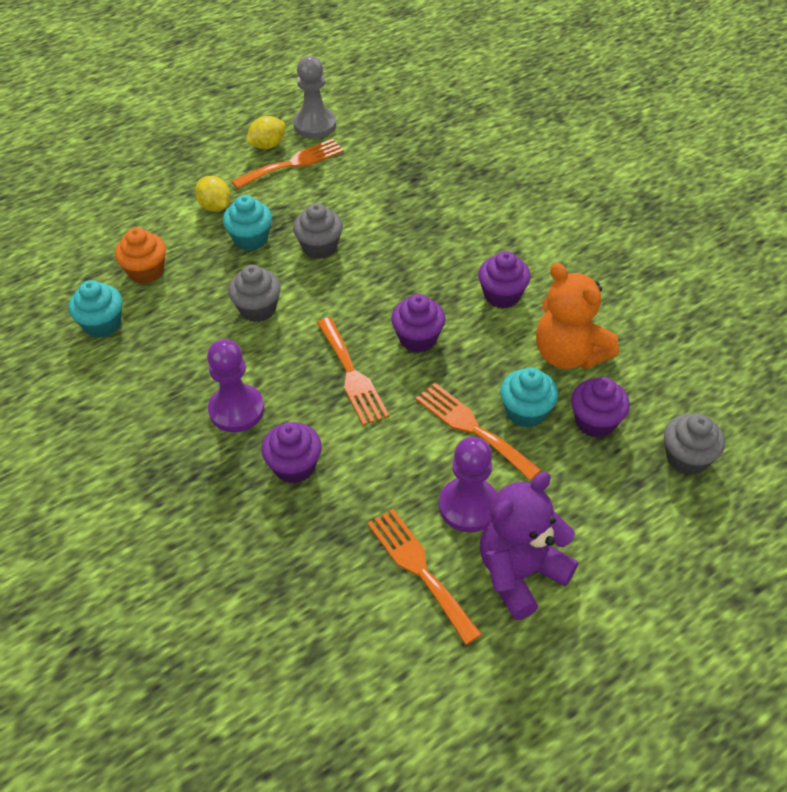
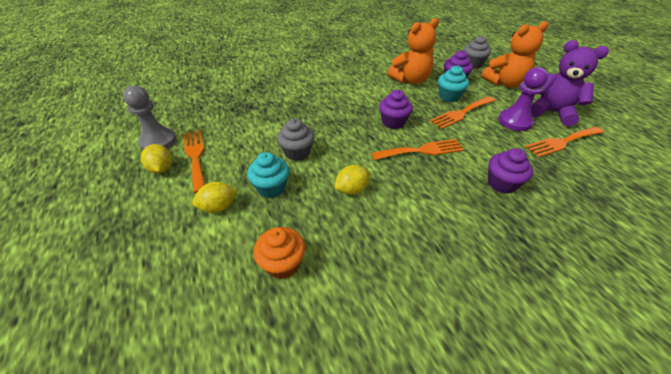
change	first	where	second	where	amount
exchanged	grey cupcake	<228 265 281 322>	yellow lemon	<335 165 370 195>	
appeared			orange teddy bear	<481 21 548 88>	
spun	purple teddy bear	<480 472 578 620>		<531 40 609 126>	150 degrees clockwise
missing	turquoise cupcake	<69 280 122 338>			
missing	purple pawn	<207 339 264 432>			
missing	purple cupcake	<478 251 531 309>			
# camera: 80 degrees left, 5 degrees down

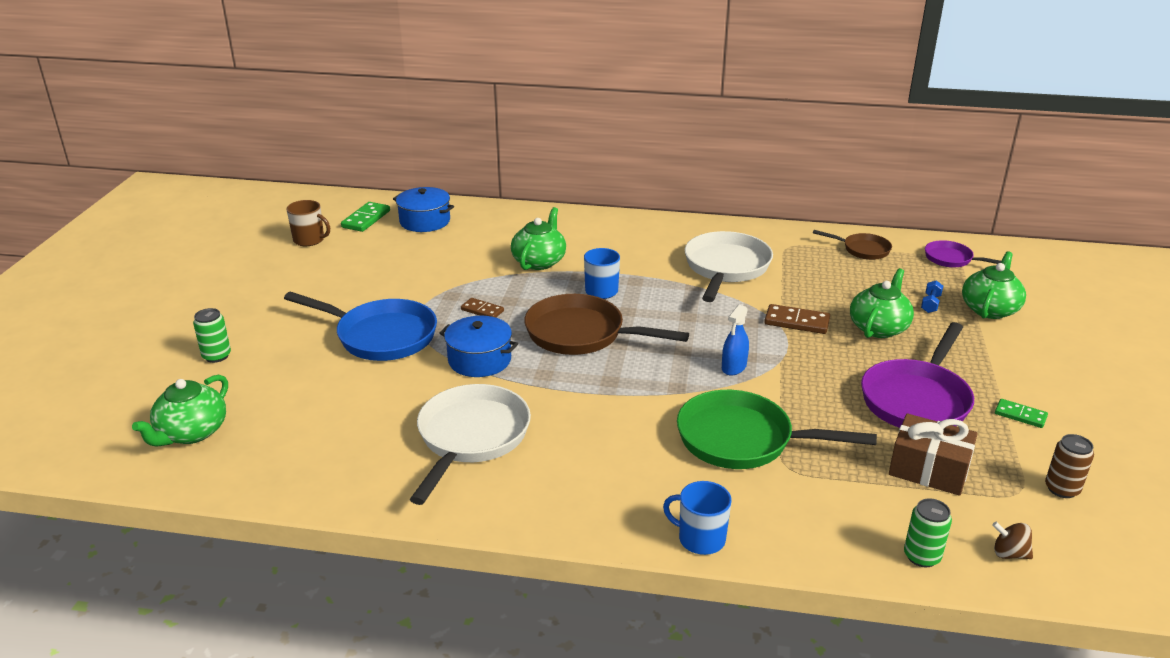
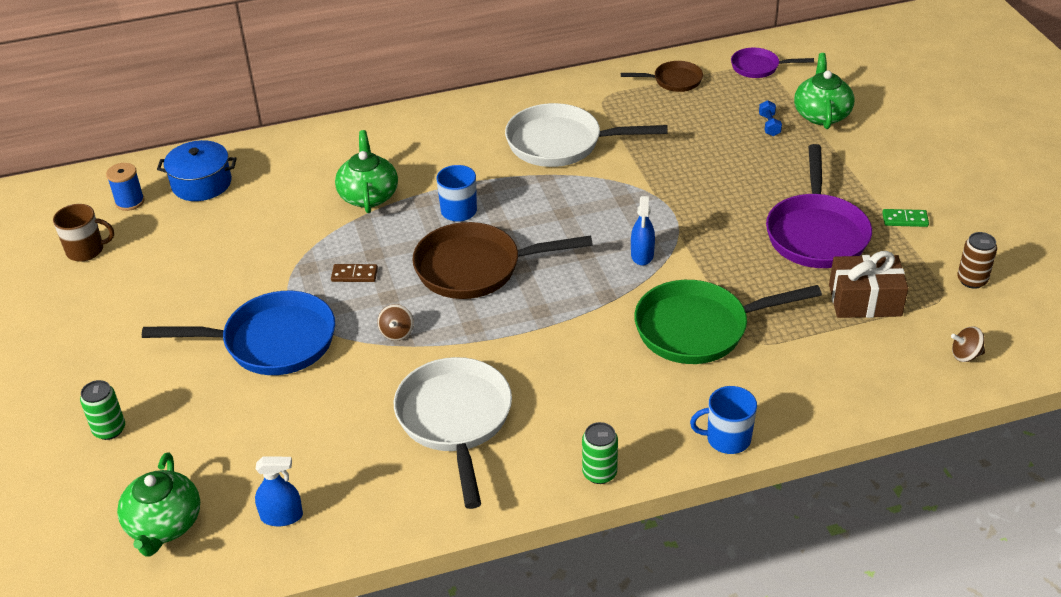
change	first	where	second	where	amount
exchanged	green domino	<341 202 390 232>	blue spool	<106 163 145 211>	
appeared			blue spray bottle	<255 456 303 526>	
exchanged	blue pot	<439 316 518 377>	brown spinning top	<377 304 414 341>	
spun	white pan	<685 231 773 302>		<505 103 668 167>	75 degrees counterclockwise
relocated	green can	<904 498 952 567>		<582 422 618 484>	
missing	brown domino	<764 304 830 334>			
missing	green teapot	<850 268 914 338>			
# camera: 25 degrees left, 10 degrees up

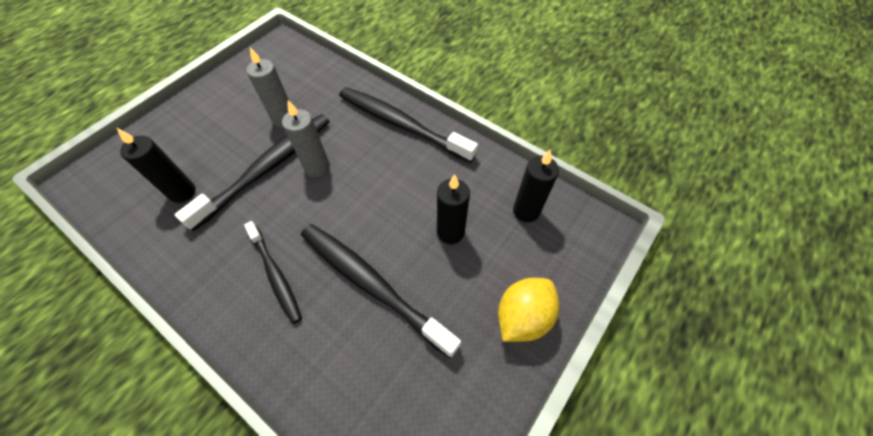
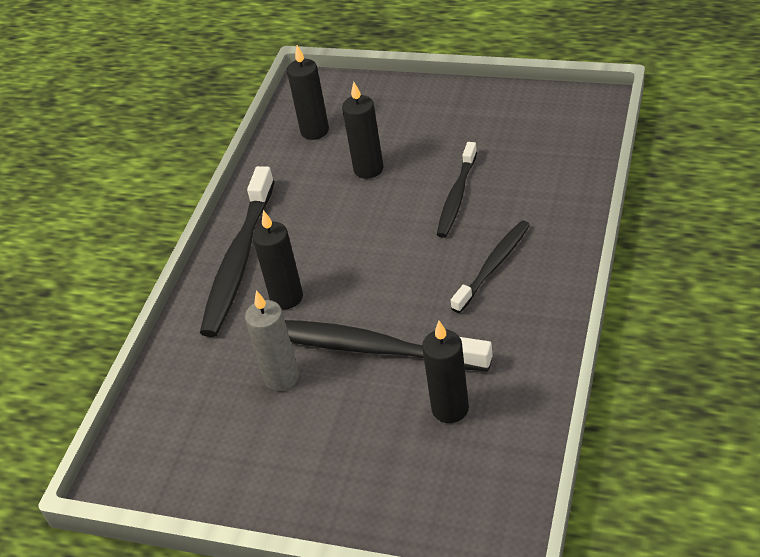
change	first	where	second	where	amount
appeared			black candle	<253 210 303 310>	
size	black toothbrush	<301 224 461 359>		<437 142 477 238>	x0.60
missing	grey candle	<282 100 330 177>			
missing	yellow lemon	<498 278 559 342>			
# camera: 105 degrees left, 15 degrees down

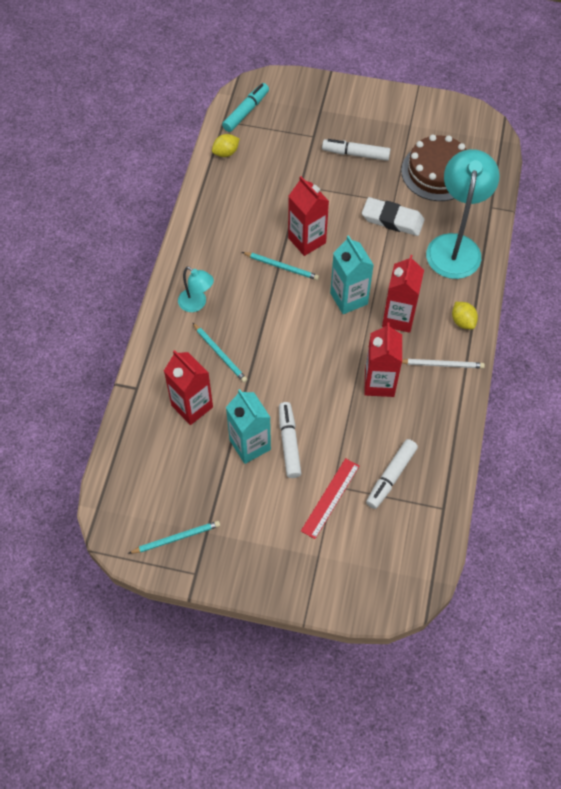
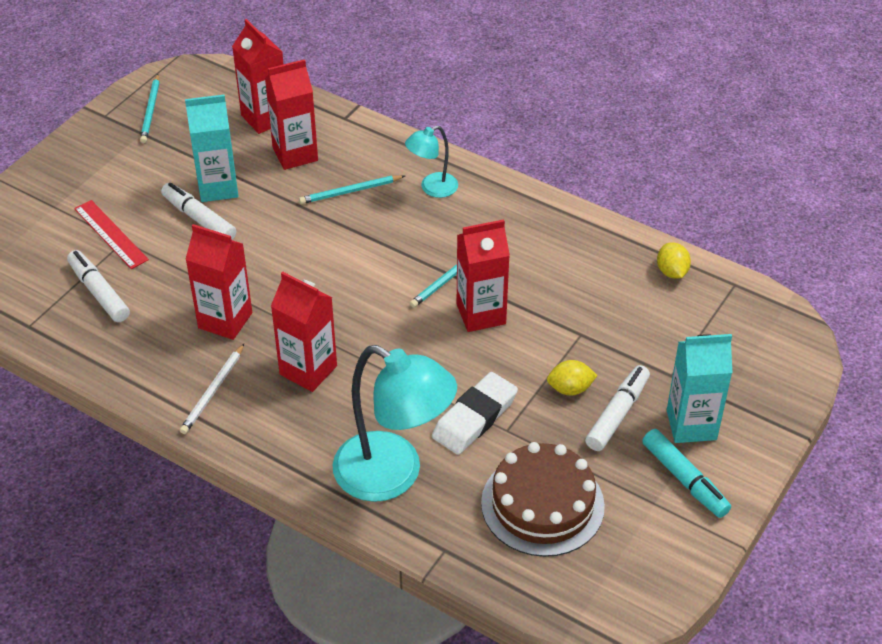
change	first	where	second	where	amount
spun	white marker	<279 402 301 478>		<161 183 236 240>	150 degrees counterclockwise
appeared			red carton	<232 19 284 134>	
relocated	yellow lemon	<452 302 478 329>		<547 360 598 395>	
relocated	turquoise marker	<222 83 269 132>		<642 429 731 518>	
relocated	turquoise carton	<330 235 374 314>		<667 334 733 443>	
# camera: 110 degrees right, 15 degrees down

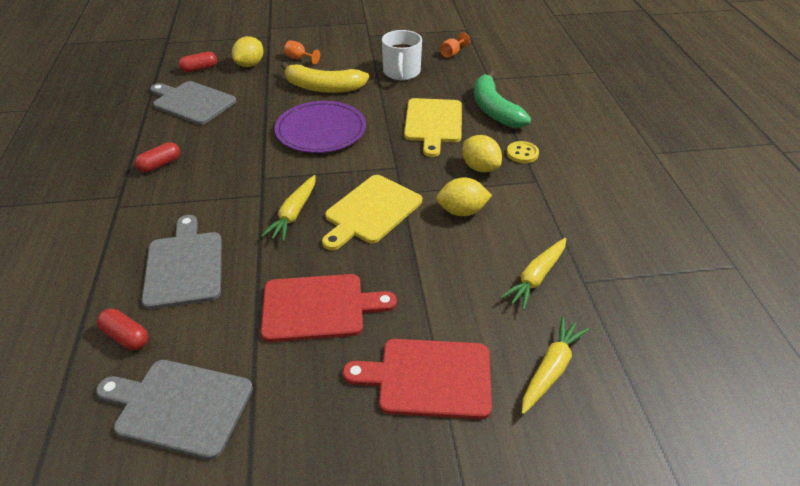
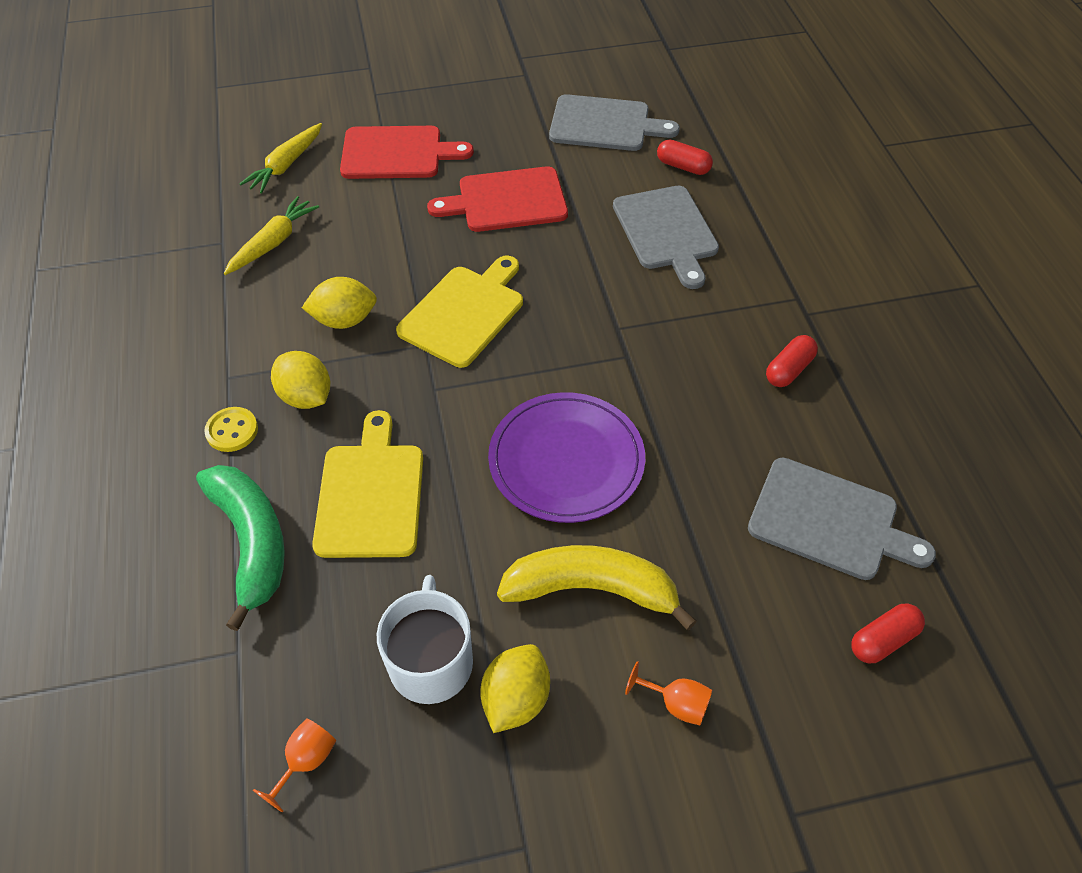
change	first	where	second	where	amount
relocated	yellow lemon	<232 36 264 67>		<480 644 550 733>	
missing	yellow carrot	<261 175 316 242>			
# camera: 175 degrees right, 10 degrees up

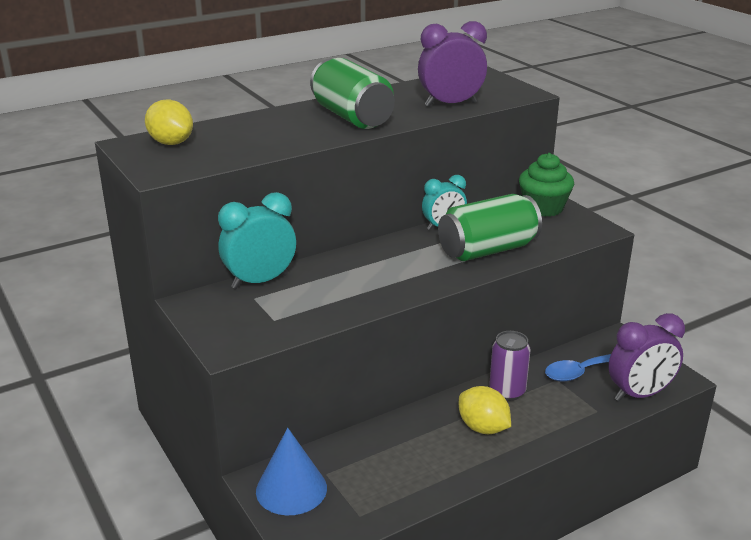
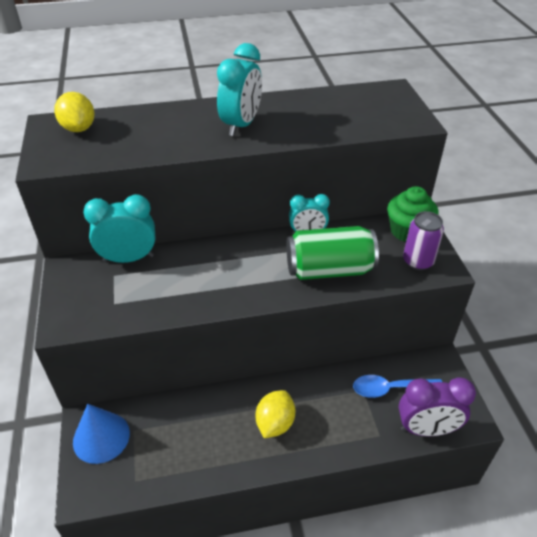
change	first	where	second	where	amount
exchanged	green can	<310 58 395 129>	turquoise clock	<217 43 262 136>	
spun	yellow lemon	<459 386 511 434>		<256 390 295 438>	45 degrees clockwise
relocated	purple can	<489 331 530 401>		<403 211 444 271>	
missing	purple clock	<418 21 487 107>			
# camera: 20 degrees right, 15 degrees up

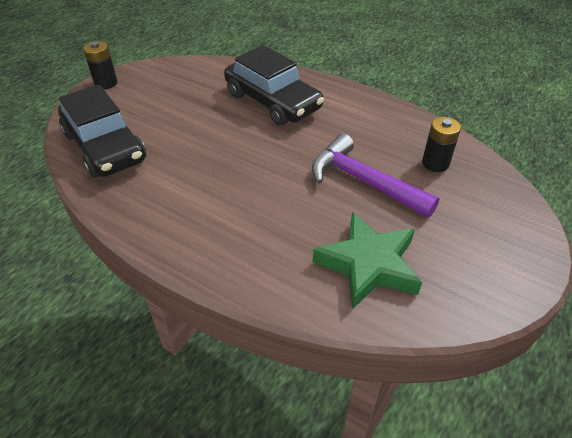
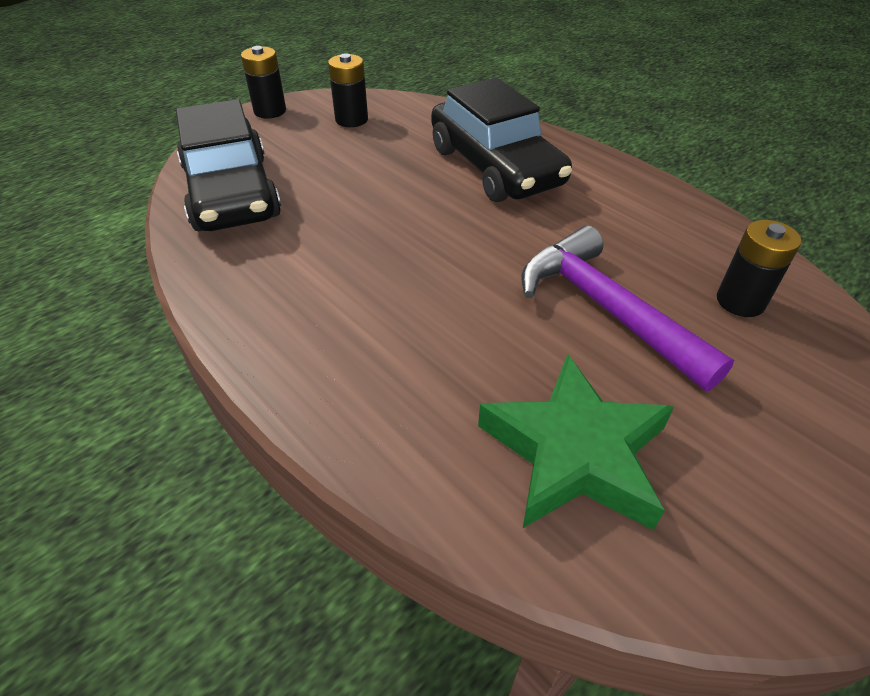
change	first	where	second	where	amount
appeared			black battery	<328 53 368 127>	
# camera: 15 degrees right, 0 degrees up

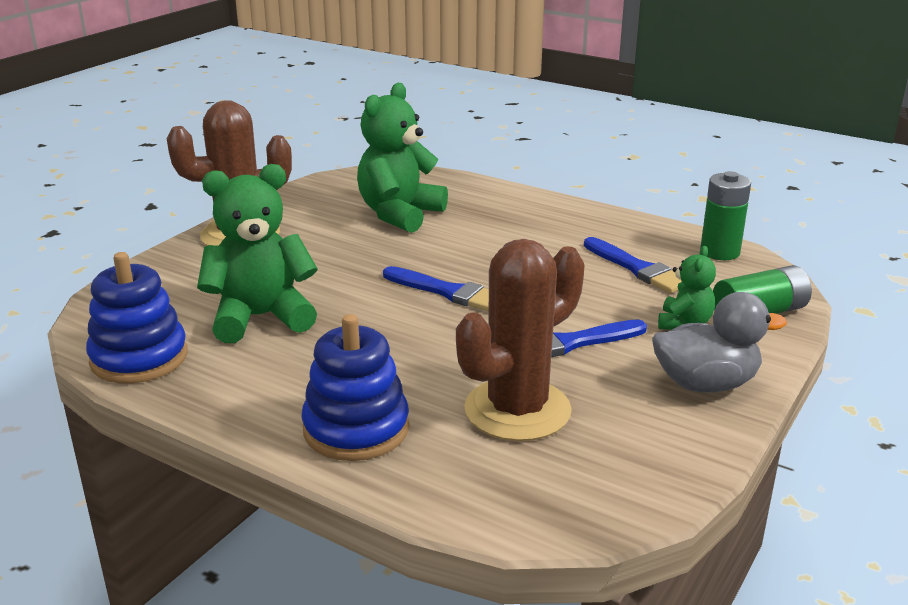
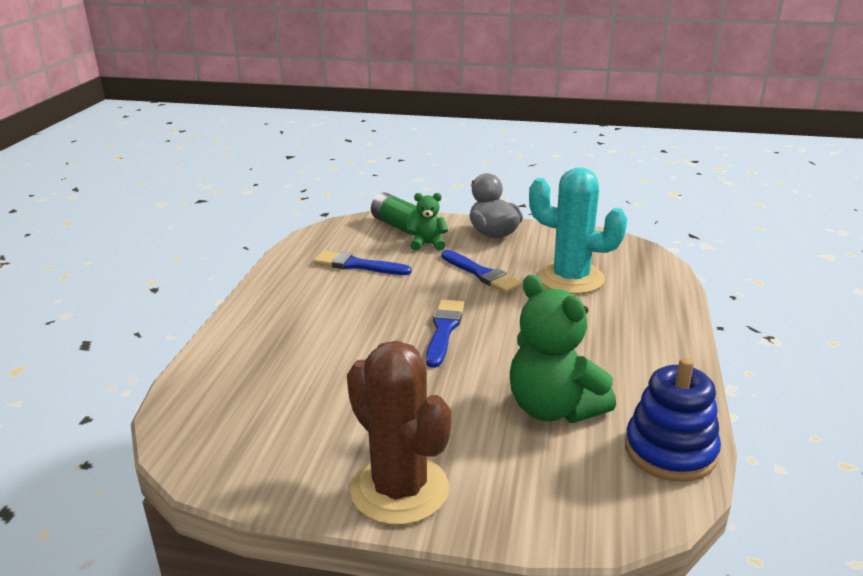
change	first	where	second	where	amount
spun	blue brush	<584 237 682 293>		<314 251 412 275>	105 degrees counterclockwise
colour	brown cactus	<456 239 585 441>	turquoise cactus	<529 167 627 294>	
missing	blue stacking toy	<301 314 409 461>			
missing	green teddy bear	<357 83 448 233>			
missing	green battery	<700 171 751 260>			
# camera: 110 degrees left, 0 degrees up

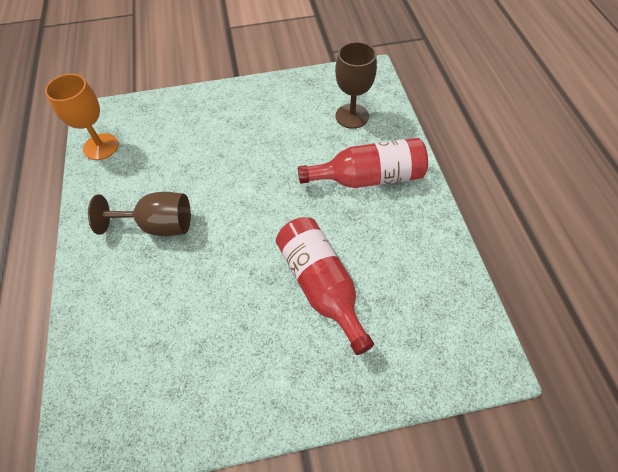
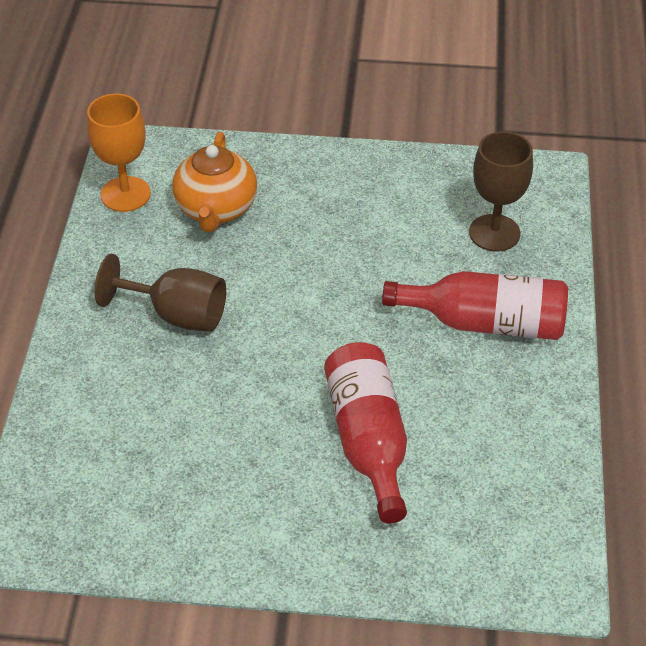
change	first	where	second	where	amount
appeared			orange teapot	<172 132 257 232>	
# camera: 15 degrees right, 10 degrees down

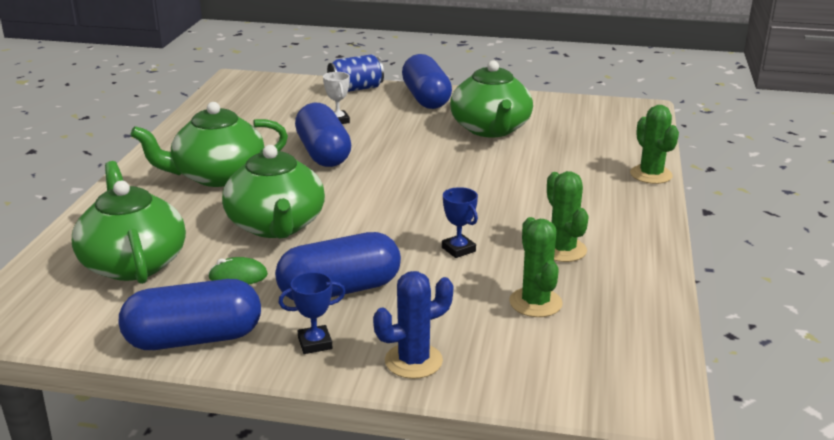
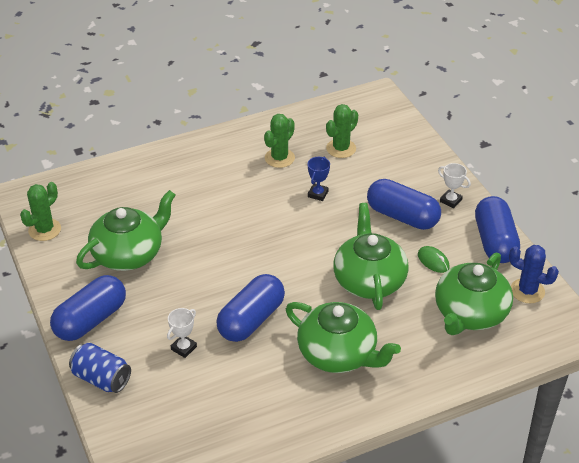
change	first	where	second	where	amount
relocated	green cactus	<630 105 679 184>		<20 182 61 241>	
spun	green teapot	<222 145 325 239>		<333 203 409 310>	45 degrees counterclockwise
colour	blue trophy	<278 272 346 354>	white trophy	<438 163 471 208>	
spun	blue capsule	<119 279 261 350>		<475 196 520 263>	45 degrees clockwise
relocated	blue cactus	<373 271 453 379>		<509 245 559 303>	
# camera: 125 degrees left, 15 degrees up

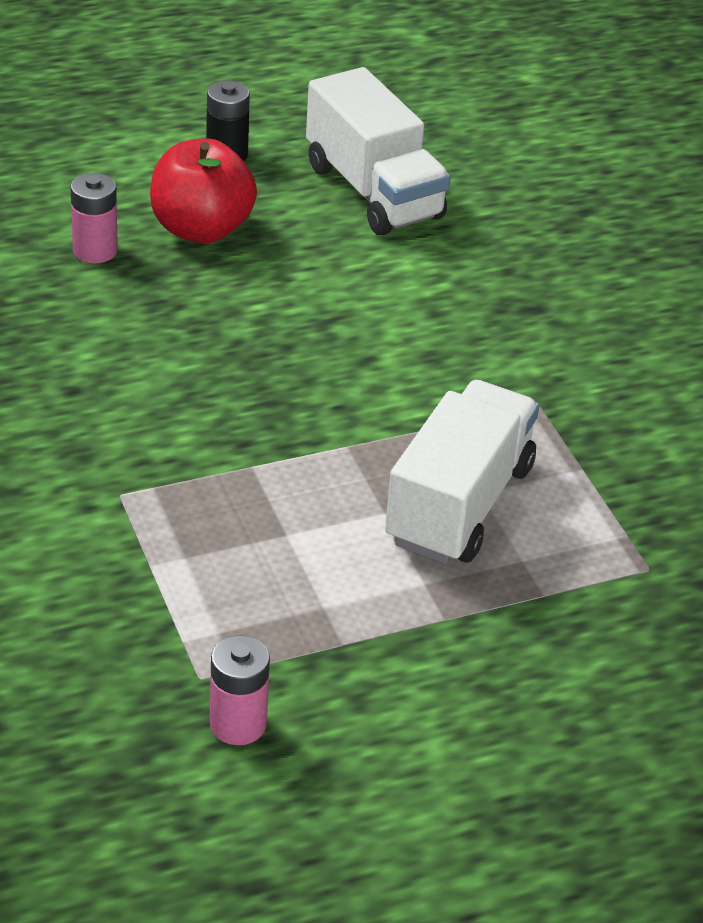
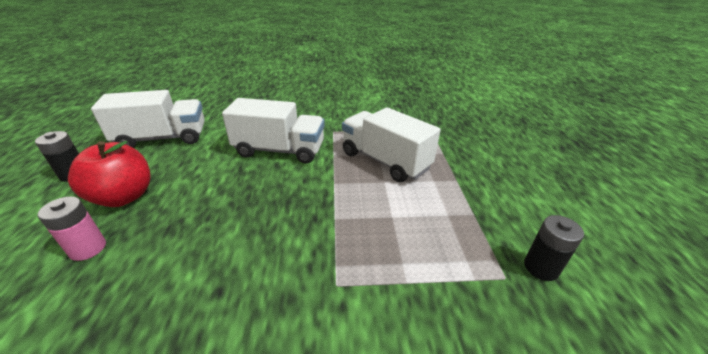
change	first	where	second	where	amount
appeared			white truck	<222 98 325 164>	
colour	pink battery	<210 635 270 745>	black battery	<524 215 584 281>	
# camera: 70 degrees left, 5 degrees down

